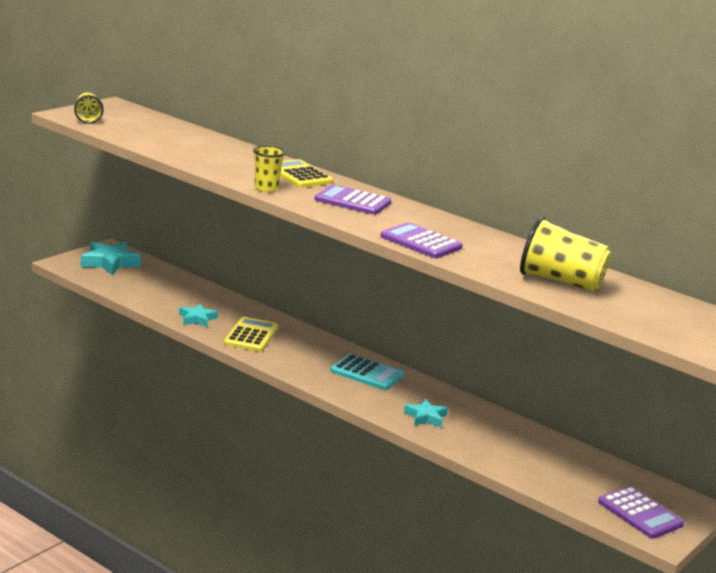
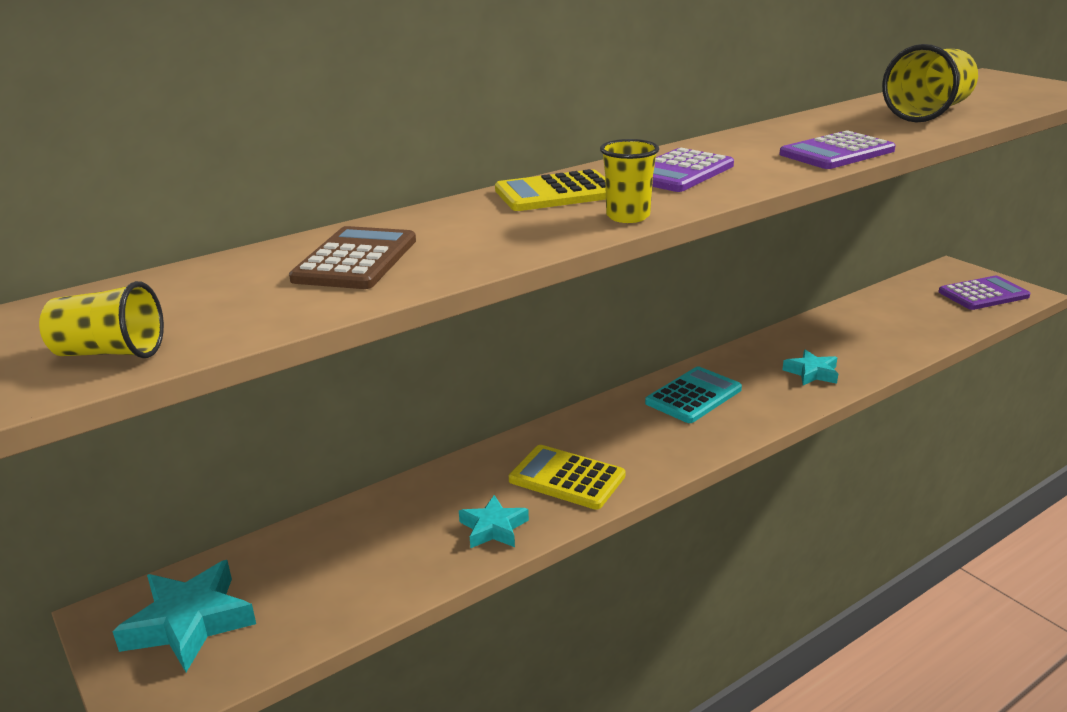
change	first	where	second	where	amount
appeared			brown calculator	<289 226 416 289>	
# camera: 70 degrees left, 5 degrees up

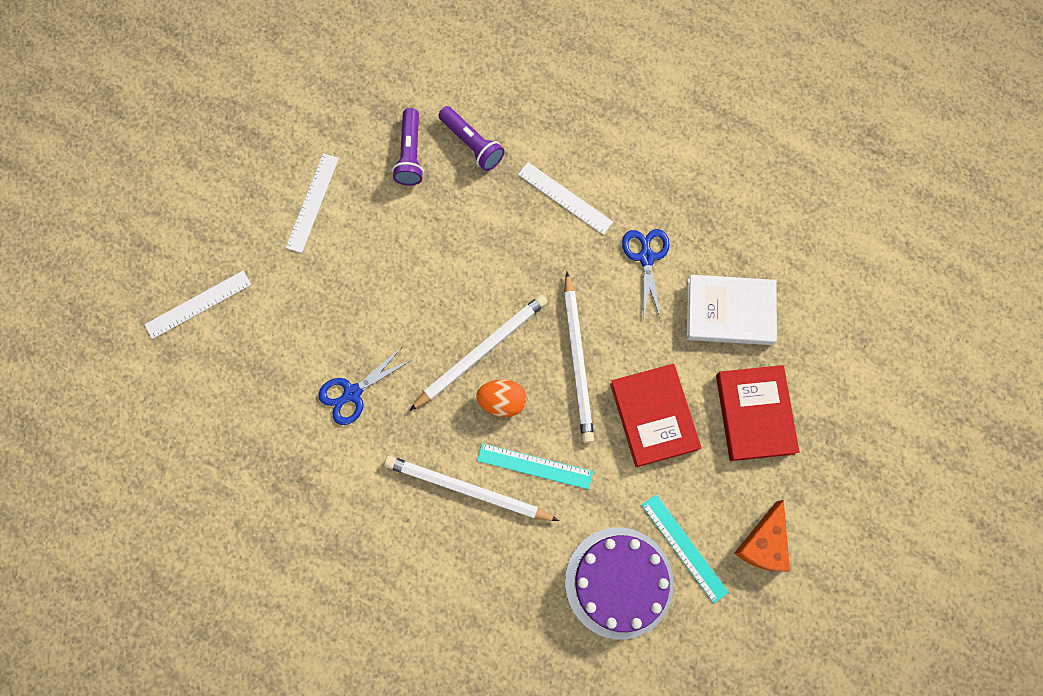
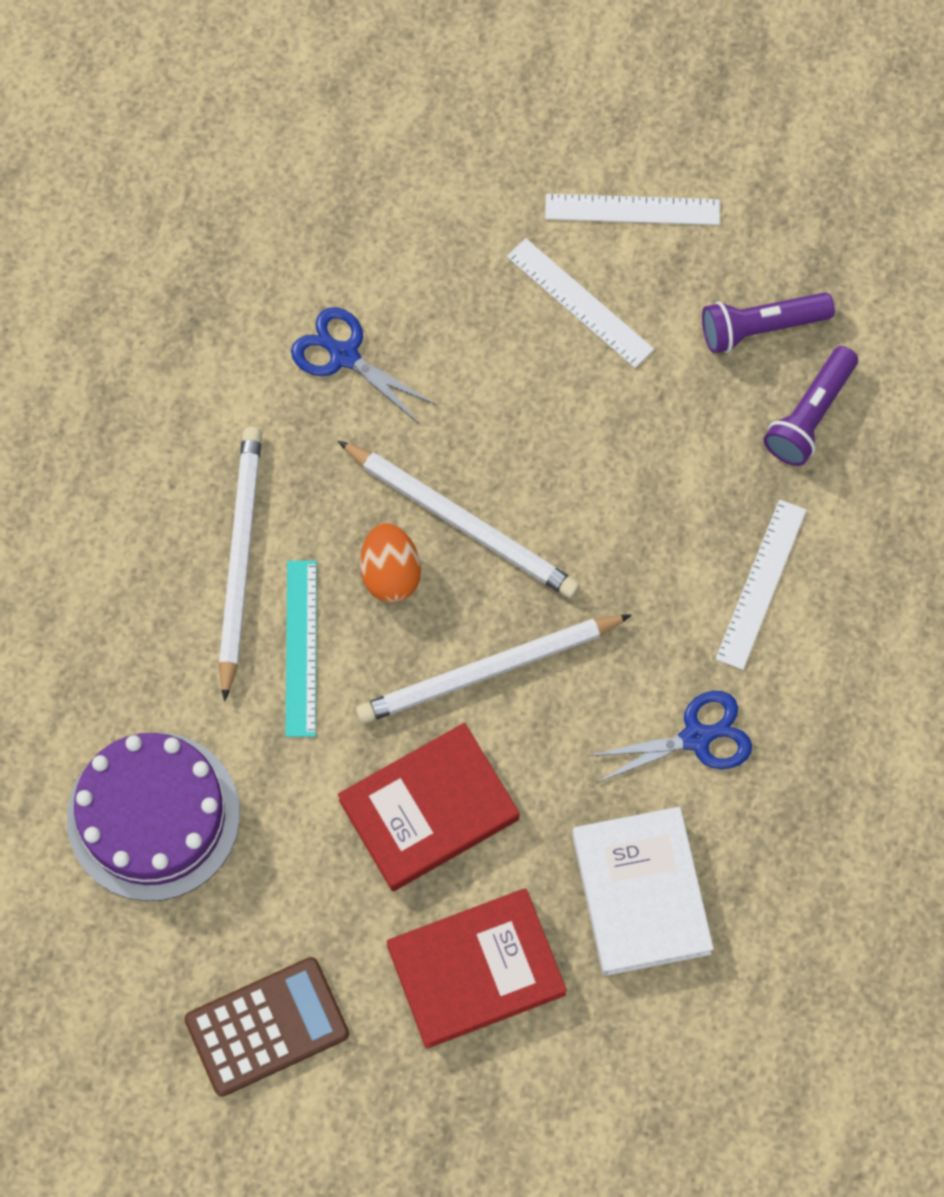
change	first	where	second	where	amount
exchanged	orange cheese	<734 500 790 572>	brown calculator	<184 957 349 1096>	
relocated	white ruler	<144 271 251 339>		<507 238 654 368>	
missing	turquoise ruler	<642 494 728 603>			
# camera: 75 degrees right, 5 degrees down

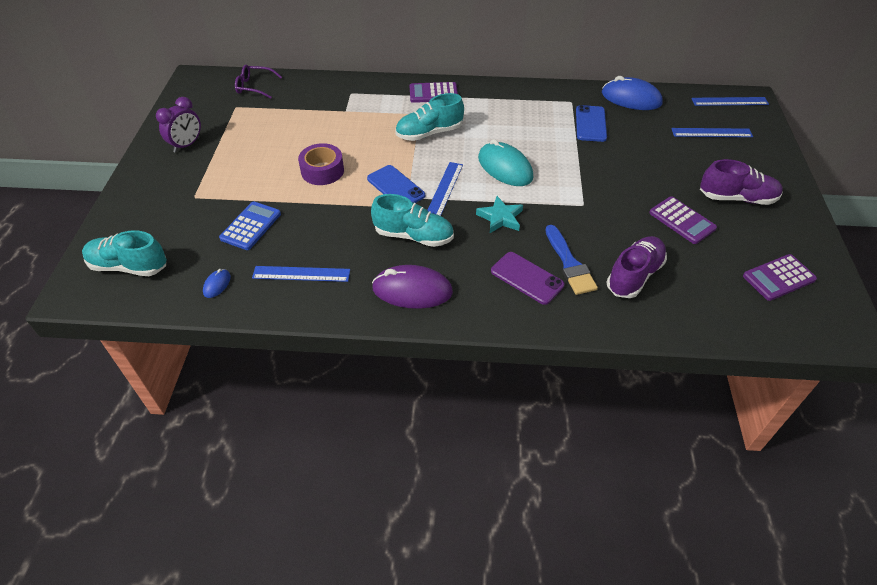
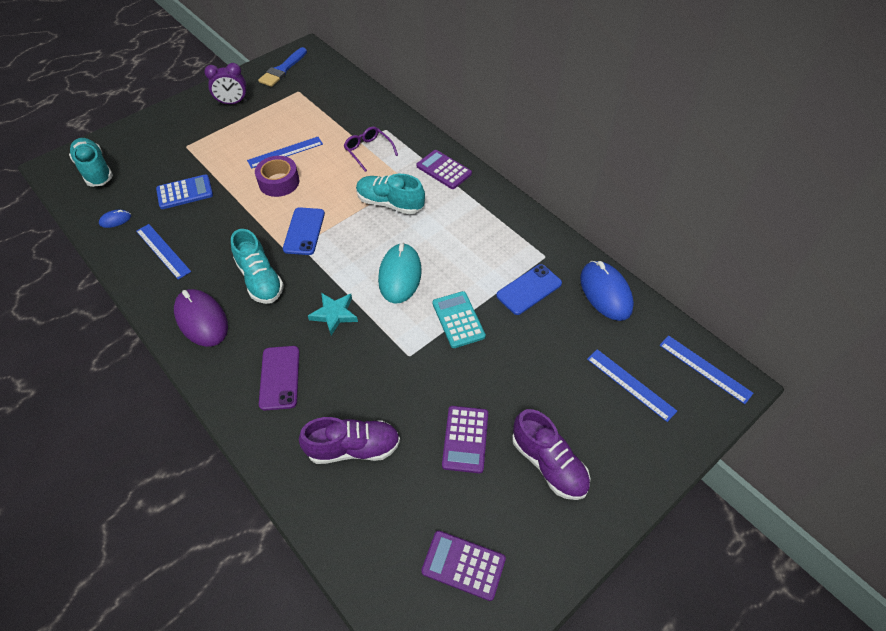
change	first	where	second	where	amount
relocated	blue ruler	<427 162 463 216>		<247 137 323 169>	
relocated	blue brush	<545 225 598 295>		<258 47 307 87>	
relocated	purple glasses	<235 65 282 99>		<344 127 398 172>	
appeared			turquoise calculator	<433 291 486 348>	
# camera: 45 degrees right, 5 degrees up

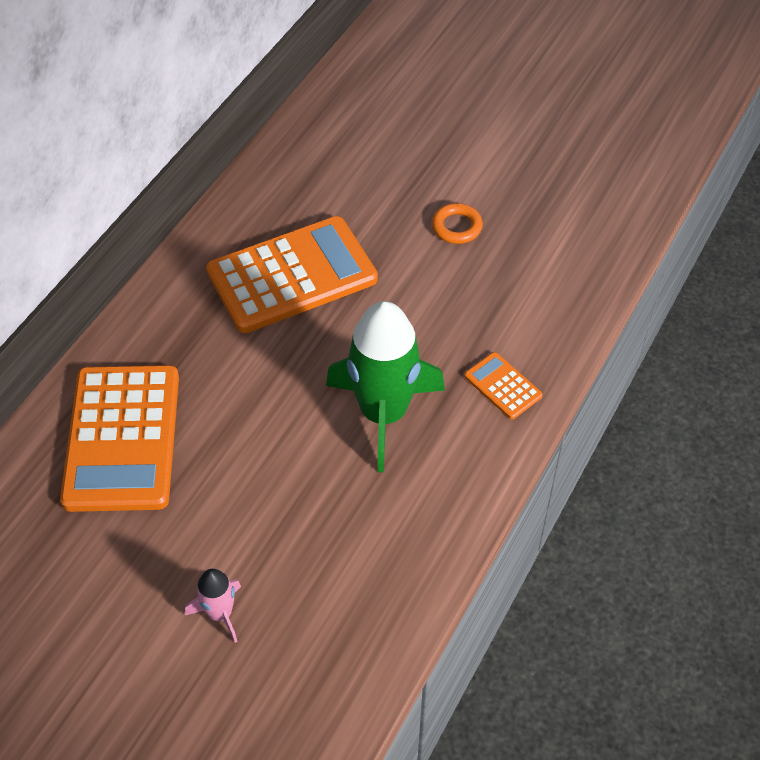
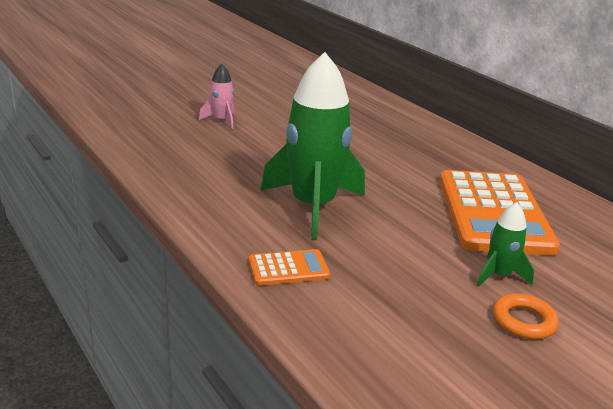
change	first	where	second	where	amount
appeared			green rocket	<477 202 534 287>	
missing	orange calculator	<60 365 179 512>			
# camera: 115 degrees right, 25 degrees down

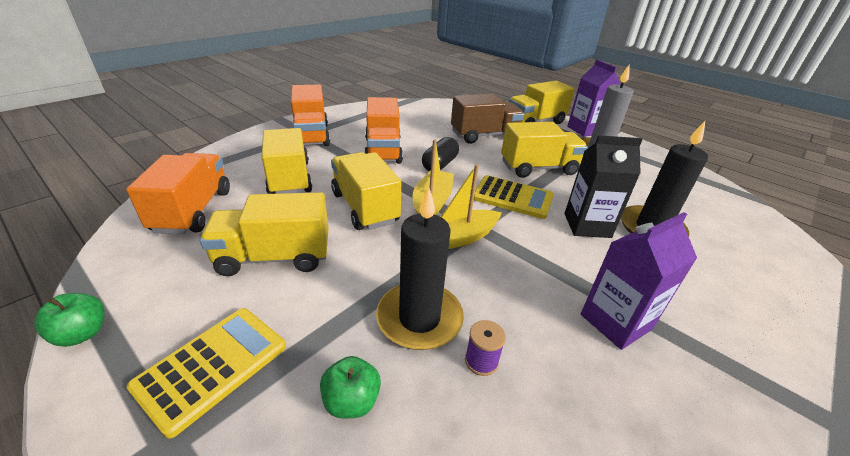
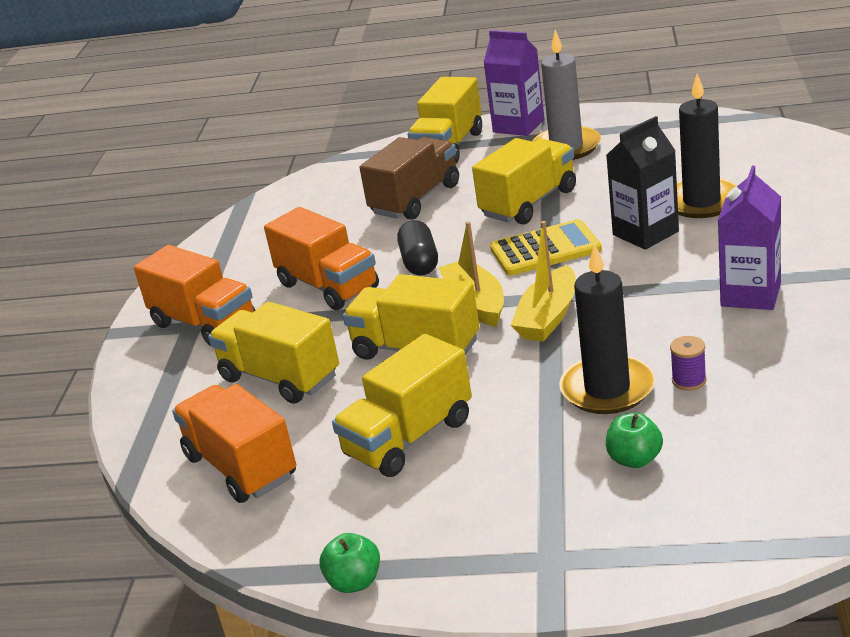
change	first	where	second	where	amount
missing	yellow calculator	<127 308 286 438>			
# camera: 30 degrees left, 5 degrees down

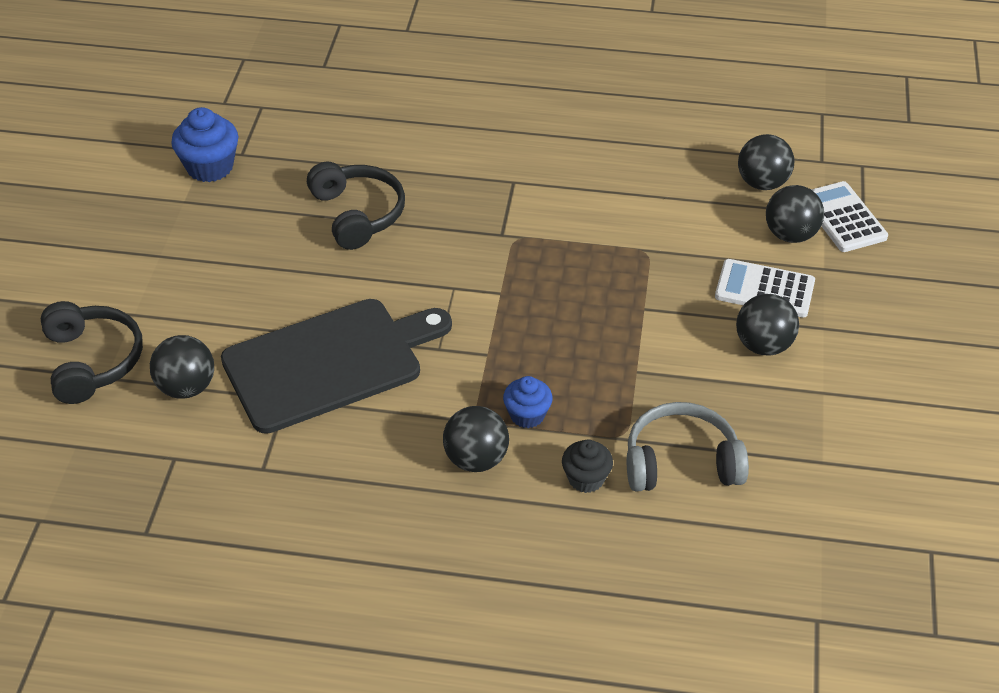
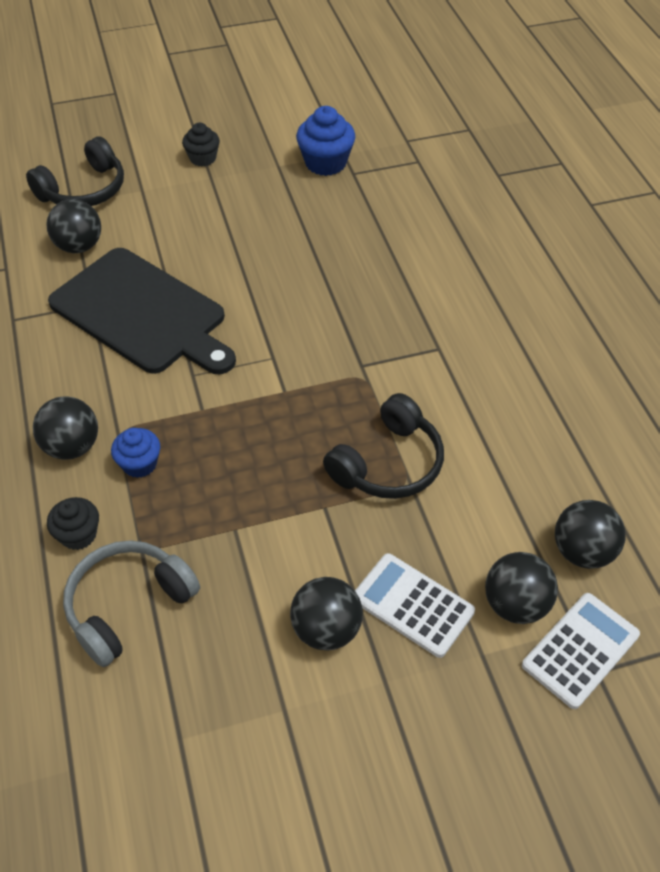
change	first	where	second	where	amount
spun	grey headphones	<627 402 749 492>		<63 540 200 667>	105 degrees counterclockwise
appeared			black cupcake	<182 123 220 167>	
relocated	black headphones	<307 162 405 250>		<323 393 444 499>	
spun	white calculator	<715 259 815 318>		<355 553 475 658>	45 degrees counterclockwise
# camera: 65 degrees right, 5 degrees up

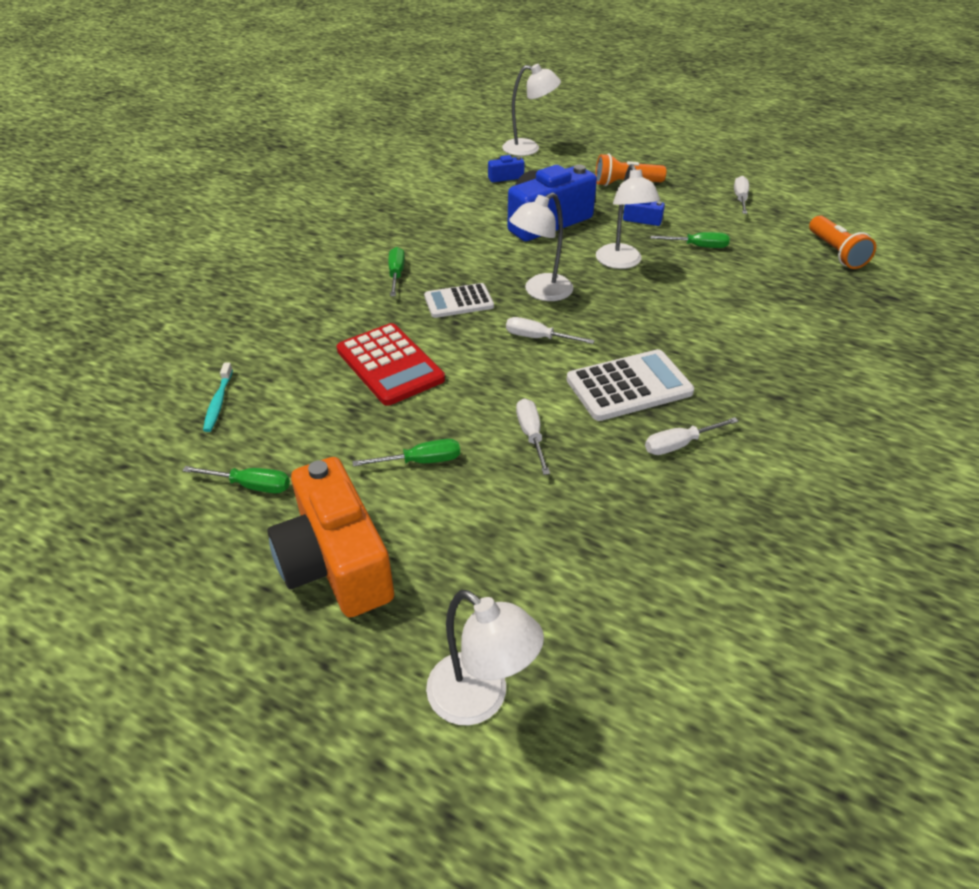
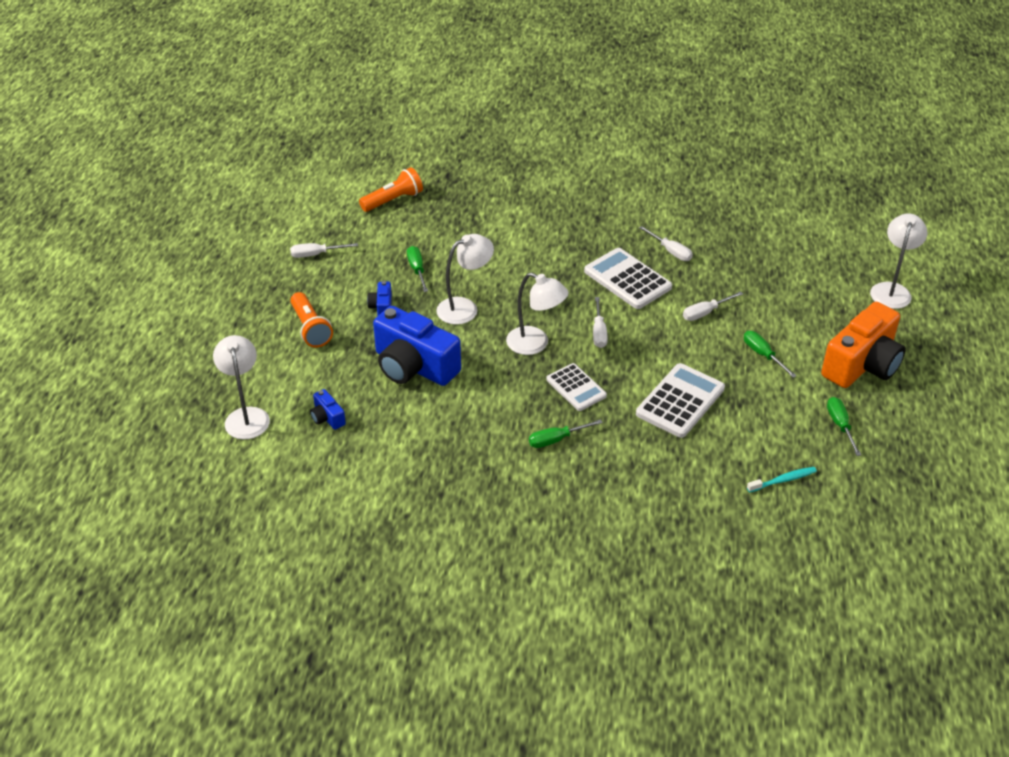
change	first	where	second	where	amount
colour	red calculator	<337 323 445 406>	white calculator	<636 363 725 438>	
# camera: 110 degrees left, 0 degrees up

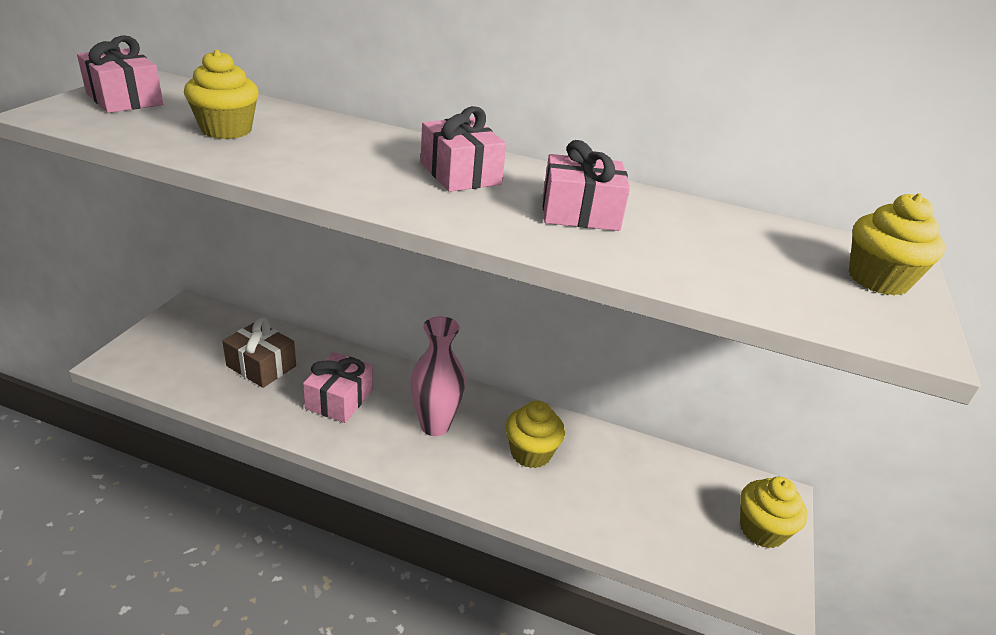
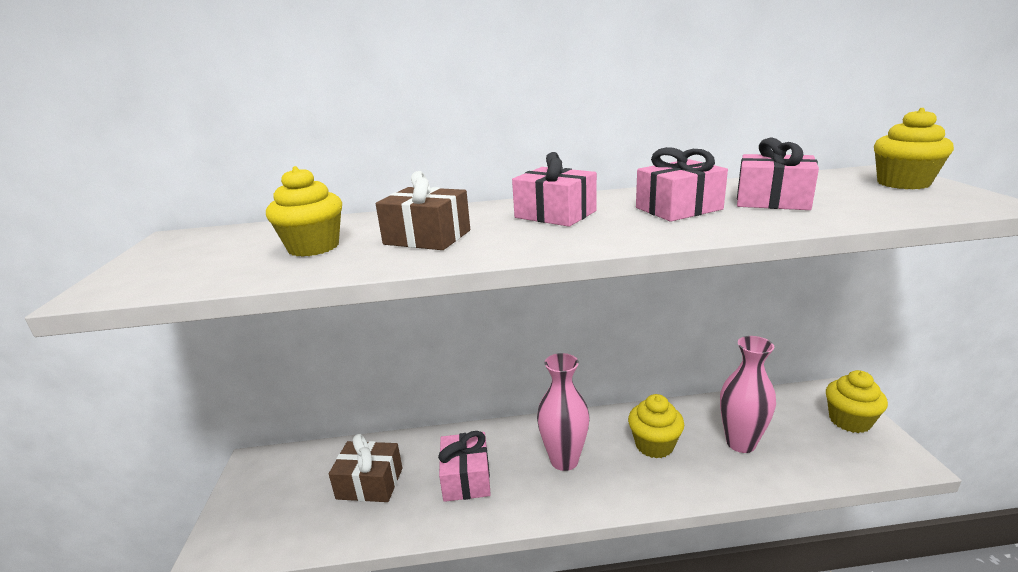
change	first	where	second	where	amount
appeared			brown gift	<376 171 470 250>	
appeared			pink vase	<720 336 776 453>	
relocated	pink gift	<77 35 163 113>		<737 138 819 210>	
# camera: 20 degrees left, 10 degrees down

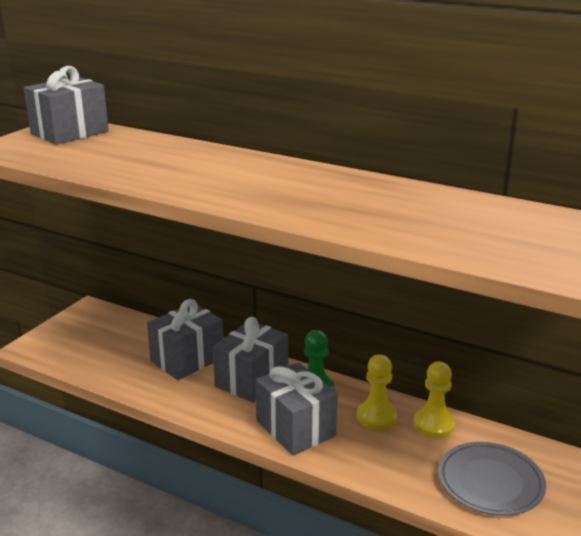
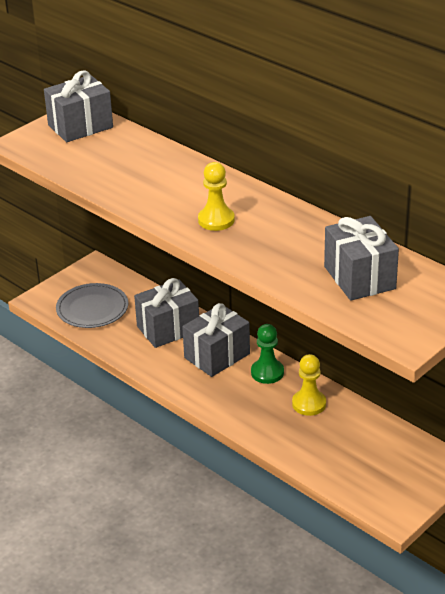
change	first	where	second	where	amount
relocated	grey plate	<438 442 546 516>		<56 283 128 328>	
relocated	yellow pawn	<414 362 455 438>		<198 162 235 231>	
relocated	grey gift	<255 362 338 456>		<324 216 399 301>	
# camera: 15 degrees right, 10 degrees up

